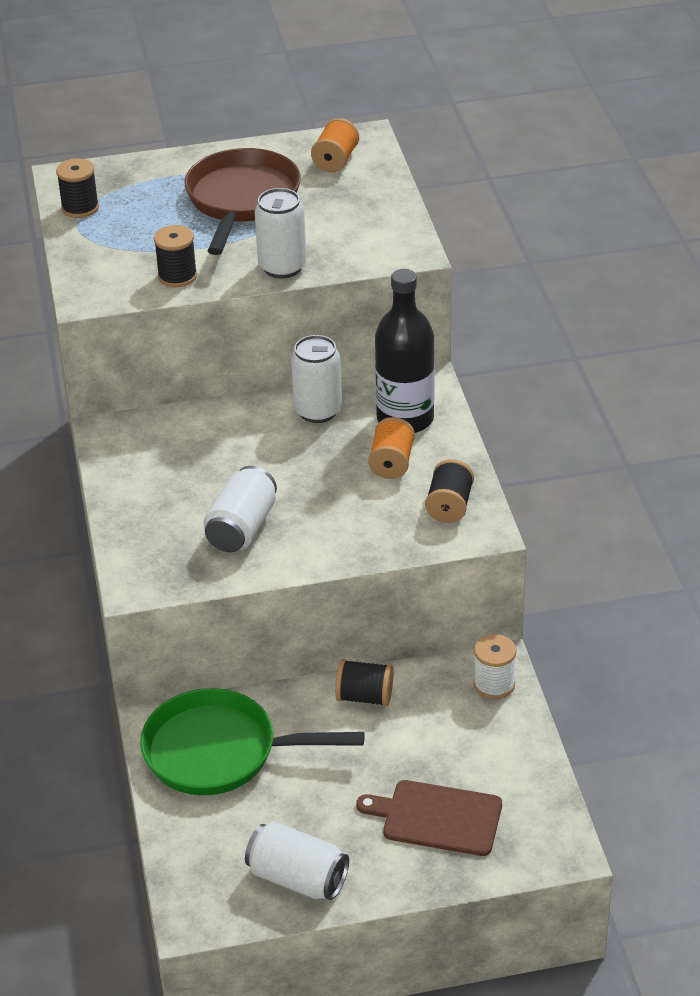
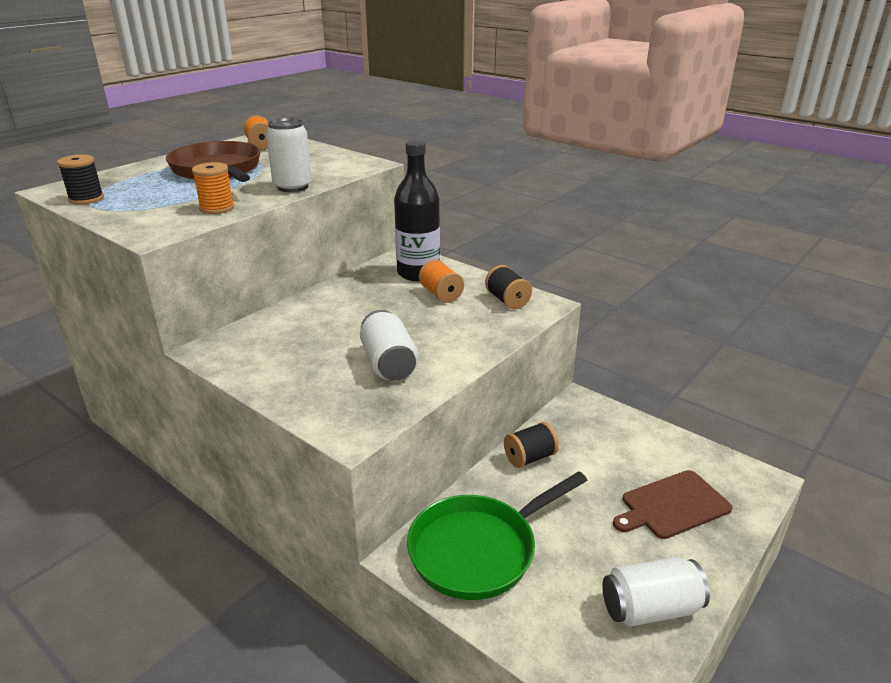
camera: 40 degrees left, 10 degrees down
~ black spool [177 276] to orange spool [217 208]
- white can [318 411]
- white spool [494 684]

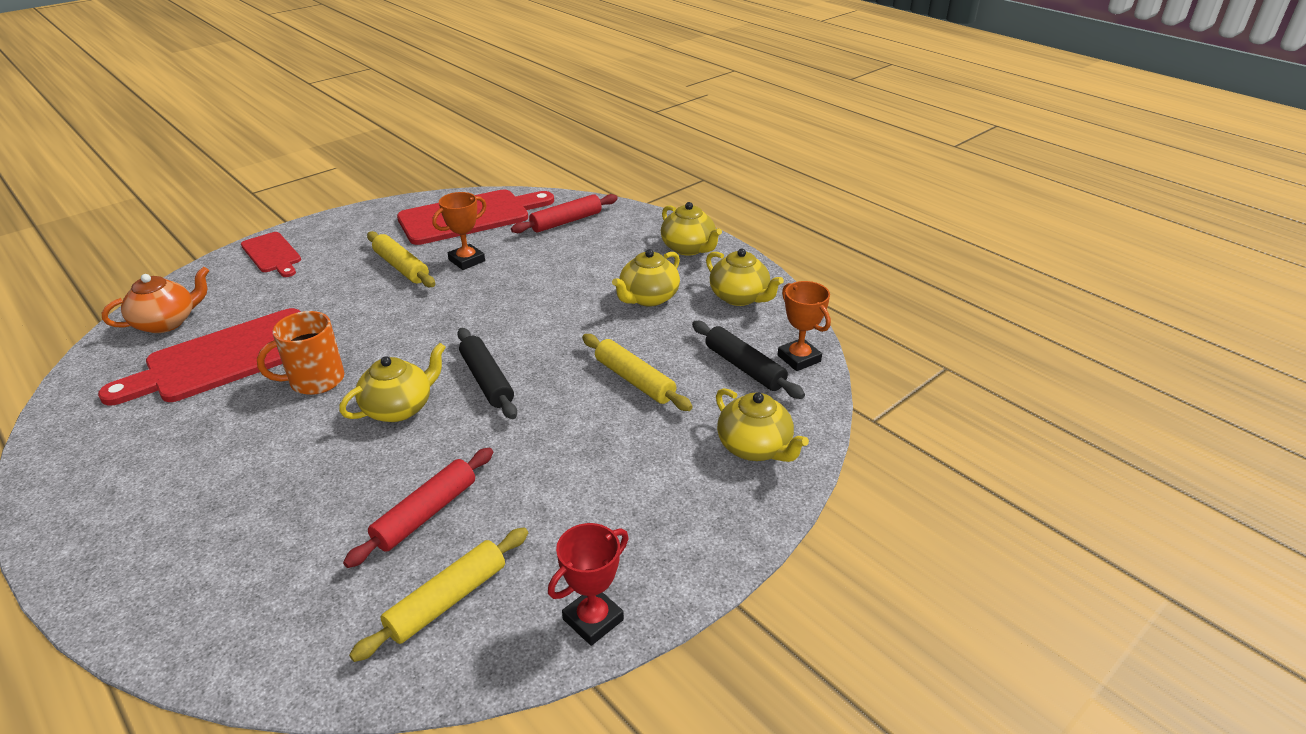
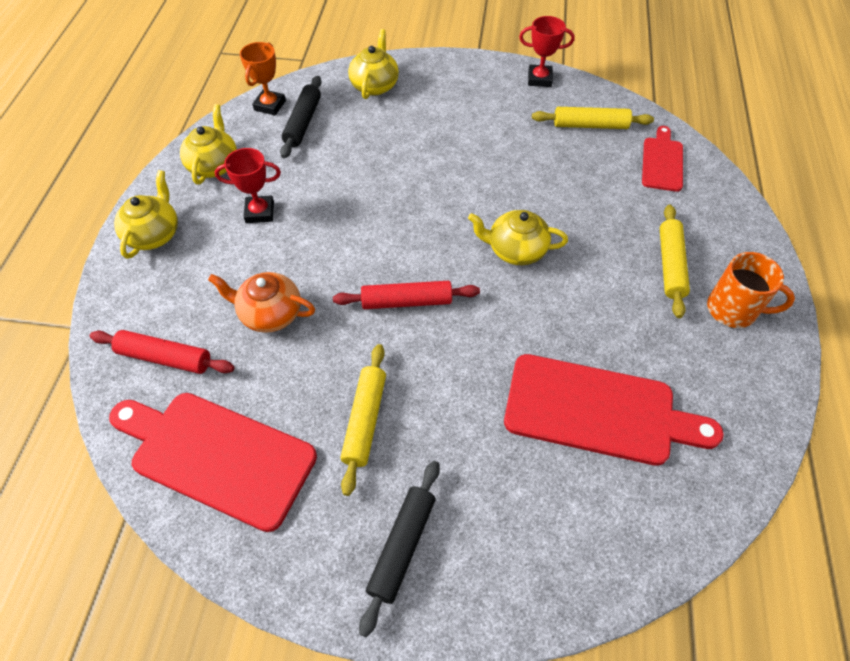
camera: 130 degrees left, 20 degrees up
~ orange teapot [166 322] to [270 314]
~ yellow teapot [648 298] to red trophy [259 212]
~ red rolling pin [426 514] to [406 301]
~ black rolling pin [486 380] to [402 547]
~ red cutting board [272 254] to [662 162]
~ yellow rolling pin [634 380] to [670 265]
~ orange mug [315 380] to [733 310]
- orange trophy [467 260]

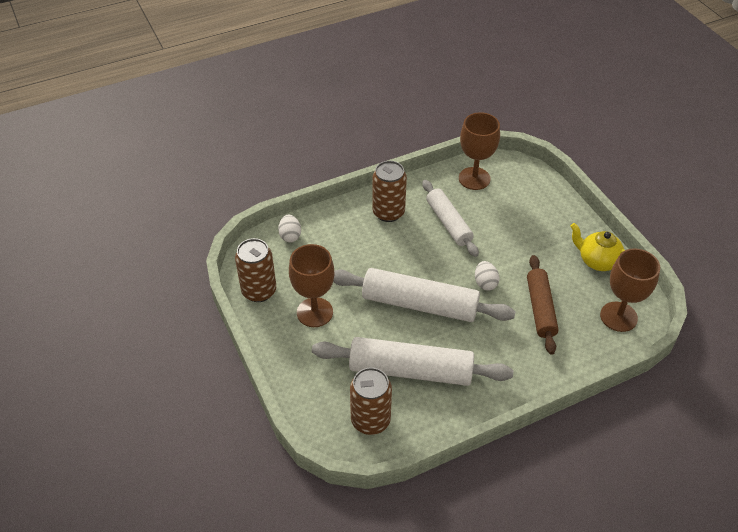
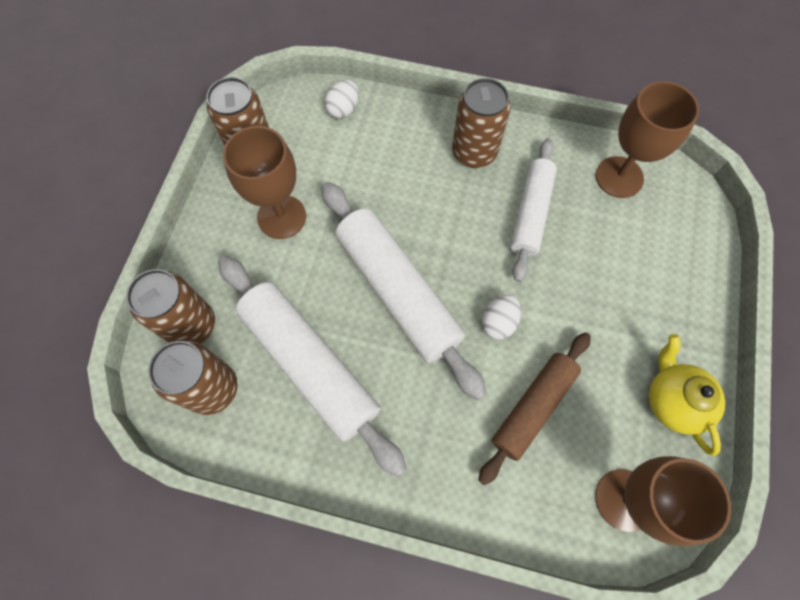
camera: 40 degrees right, 20 degrees up
+ brown can [192 325]

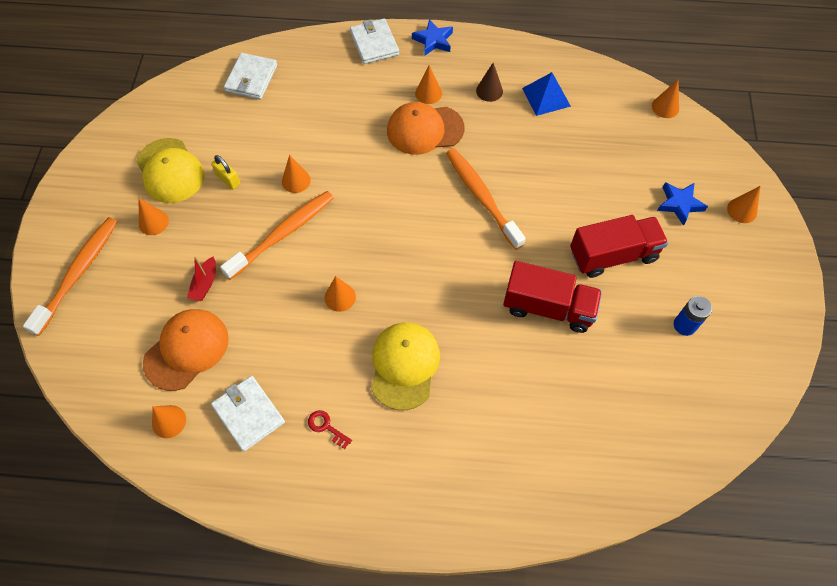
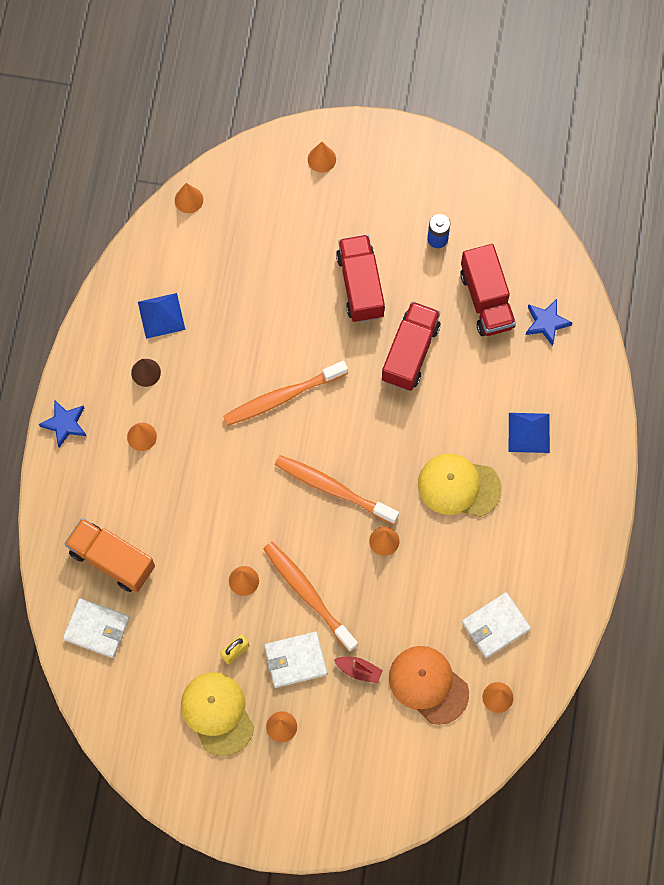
camera: 85 degrees left, 10 degrees up
+ orange truck [112 560]
~ yellow cap [170 171] = [217 713] 90 degrees counterclockwise
~ white wallet [374 43] to [295 660]
~ orange toothbrush [78 273] to [333 489]
+ red truck [486 300]
+ blue pyramid [529 432]
~ blue star [679 204] to [546 323]
- red key [326 427]
- orange cap [425 130]

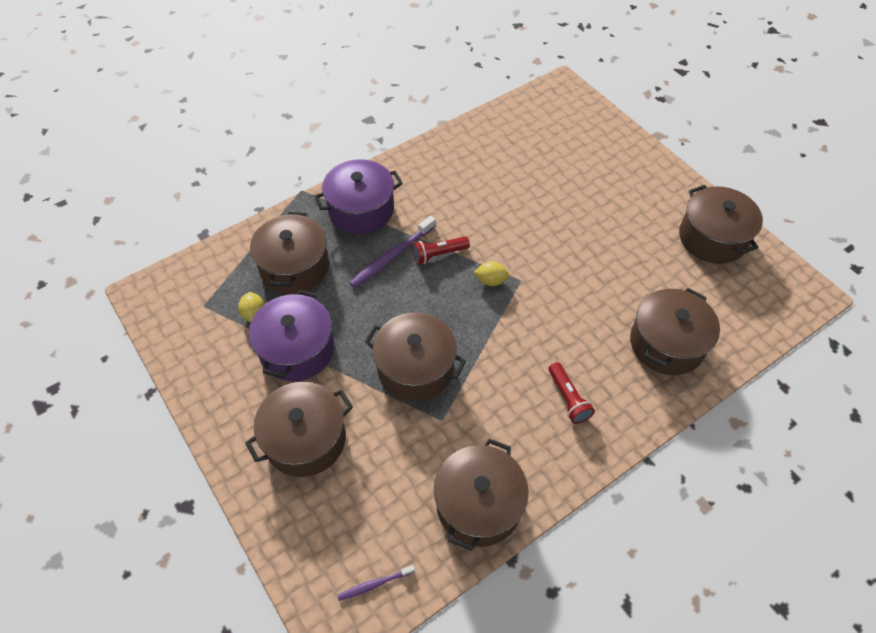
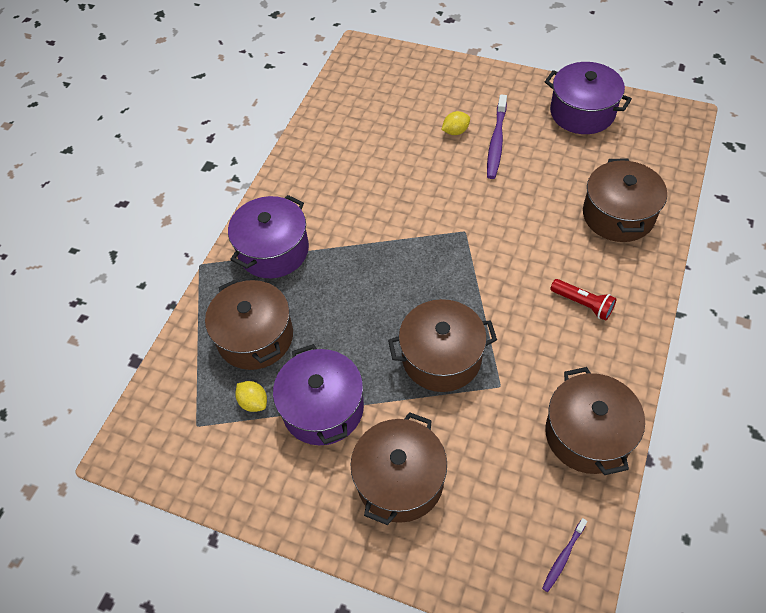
camera: 30 degrees left, 0 degrees up
~ yellow lemon [491 281] to [455 131]
~ purple toothbrush [391 257] to [496 142]
~ brown pot [712 238] to purple pot [582 112]
- red flashlight [438 254]

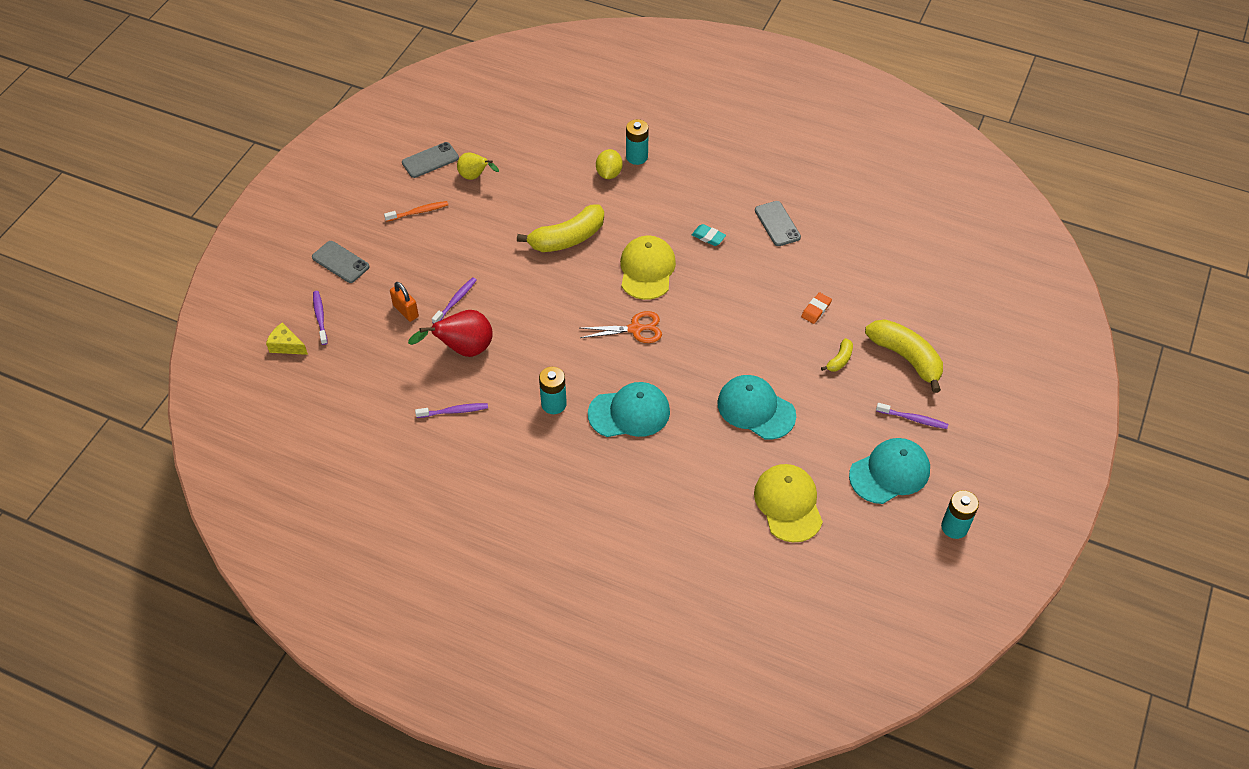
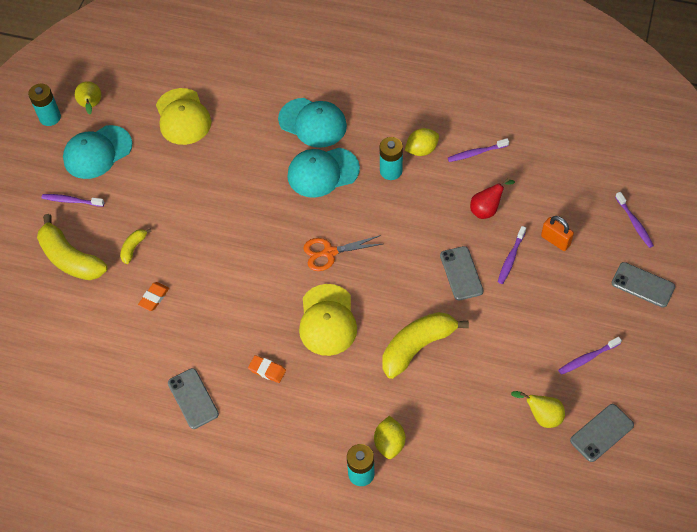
camera: 175 degrees right, 5 degrees up
+ yellow pear [91 106]
~ turquoise eraser [708 237] to orange eraser [267 370]
~ turquoise cap [756 409] to [312 123]
+ yellow lemon [421 150]
+ grey phone [461 273]
~ red pear [463 349] = [486 210] x0.64
~ orange toothbrush [418 212] to purple toothbrush [587 358]
- yellow cheese [286 346]

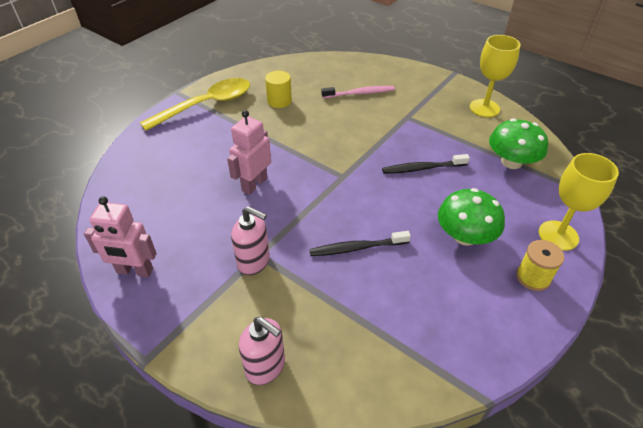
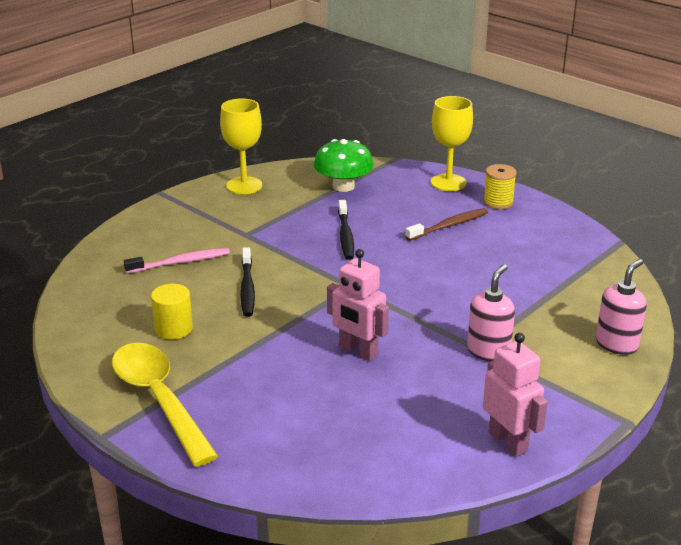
camera: 85 degrees left, 15 degrees down
~ pink toothbrush [359 93] = [180 262] 75 degrees clockwise
~ black toothbrush [357 248] to [247 288]
~ green mushroom [465 236] to brown toothbrush [449 226]
~ pink robot [135 271] = [508 442] 45 degrees counterclockwise

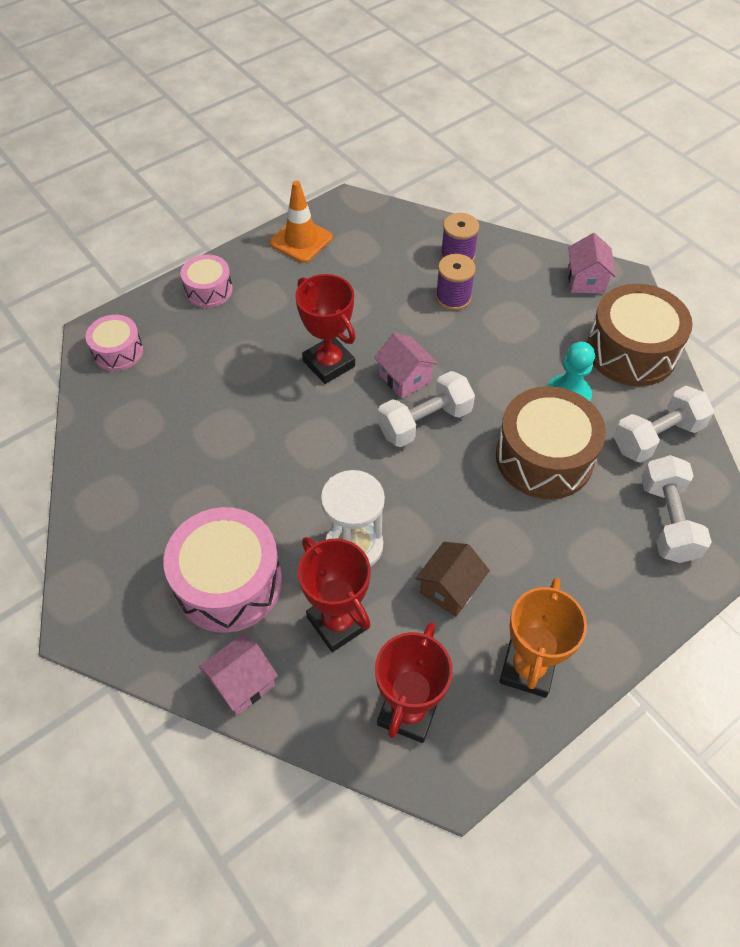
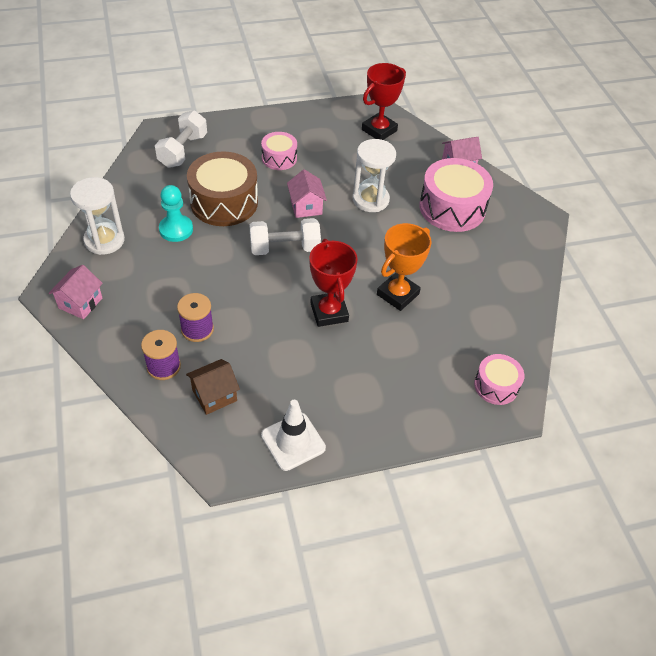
camera: 160 degrees left, 5 degrees down
~ brown drum [631 351] to white hourglass [104 240]
~ brown house [450 588] to [214 395]
~ pink drum [209 290] to [279 158]
~ orange traffic cone [301 240] to white traffic cone [293 441]
~ pink house [405 378] to [306 206]
~ orange trophy [527 668] to [398 294]
- red trophy [338 622]
- white dumbbell [657 437]

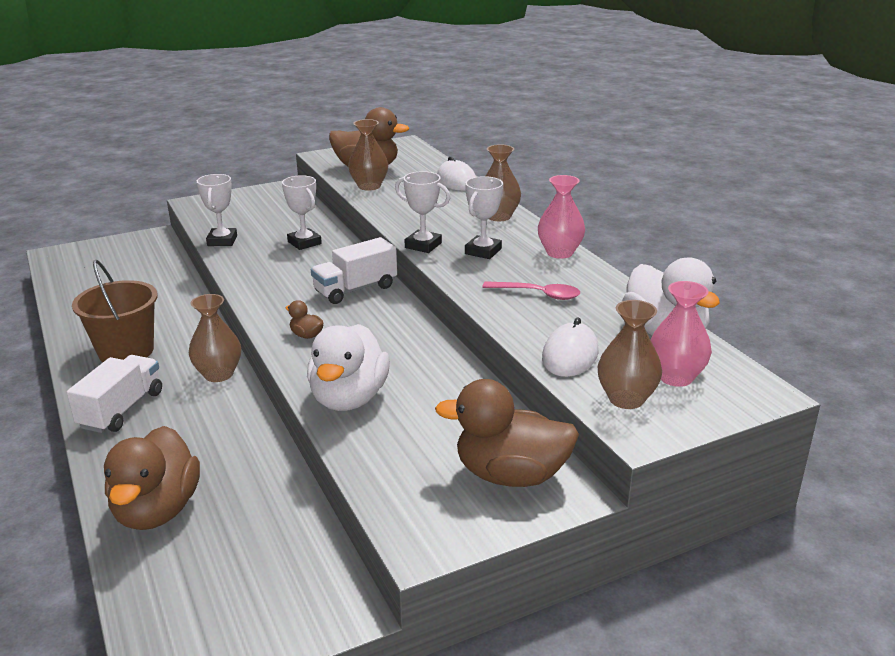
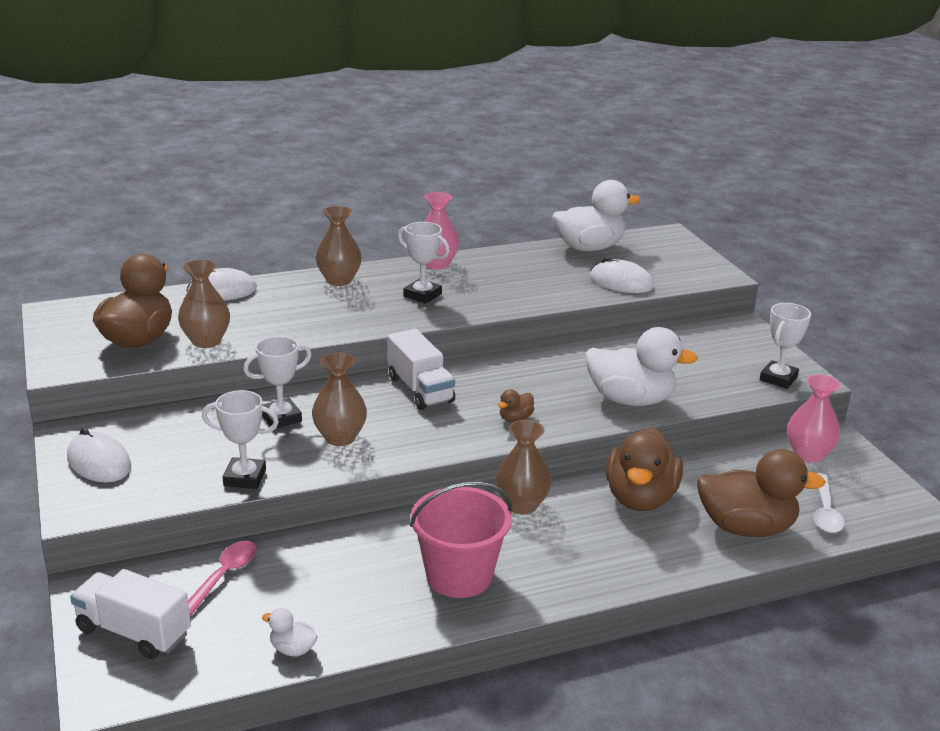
camera: 85 degrees left, 0 degrees up
+ white mouse [99 462]
~ white truck [121 410] to [133 632]
~ pink spoon [538 294] to [223 577]
+ white duck [292 649]
~ brown vase [626 399] to [340 438]
~ brown bucket [126 351] to pink bucket [459 576]
~ brown duck [511 475] to [640 498]
~ white trophy [423 245] to [778 378]
~ pink vase [675 377] to [808 454]
+ white spoon [825 511]

